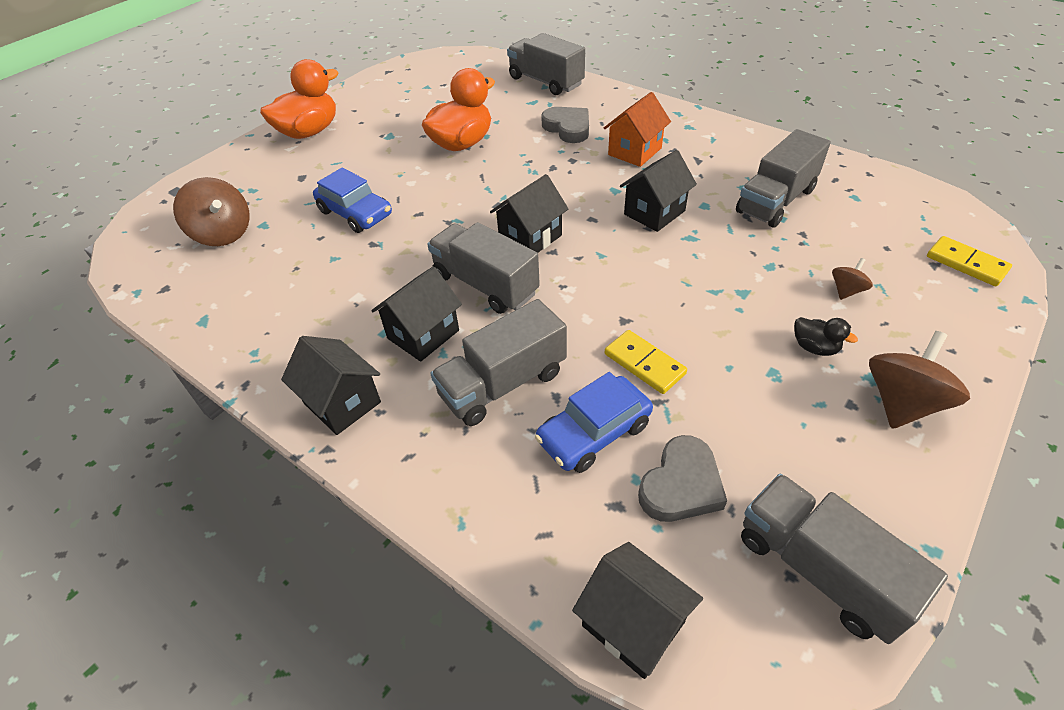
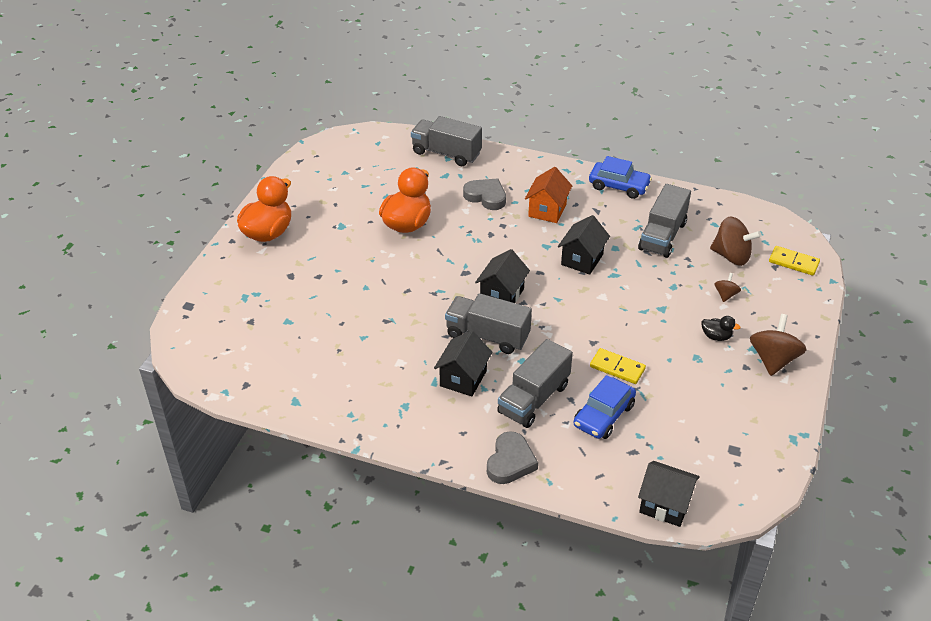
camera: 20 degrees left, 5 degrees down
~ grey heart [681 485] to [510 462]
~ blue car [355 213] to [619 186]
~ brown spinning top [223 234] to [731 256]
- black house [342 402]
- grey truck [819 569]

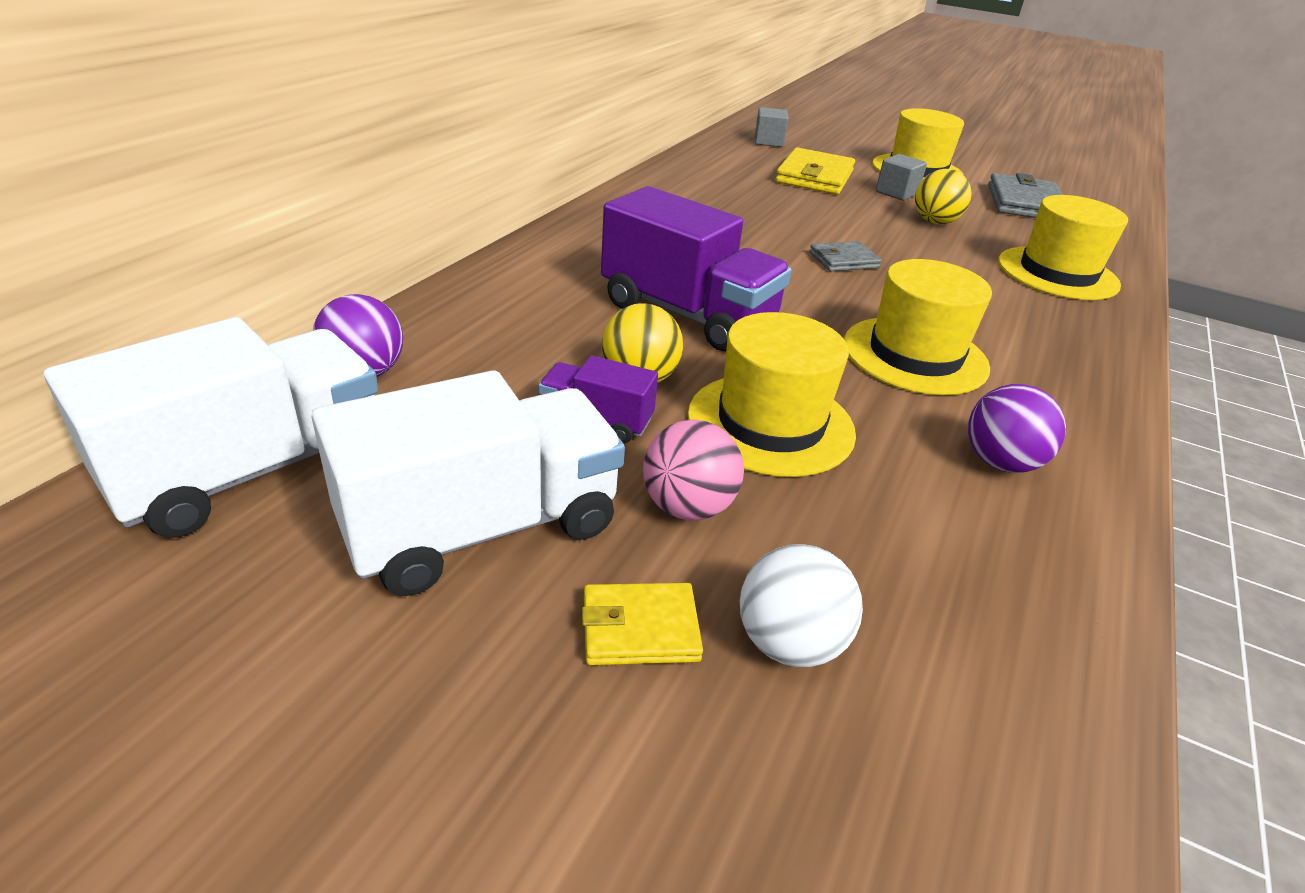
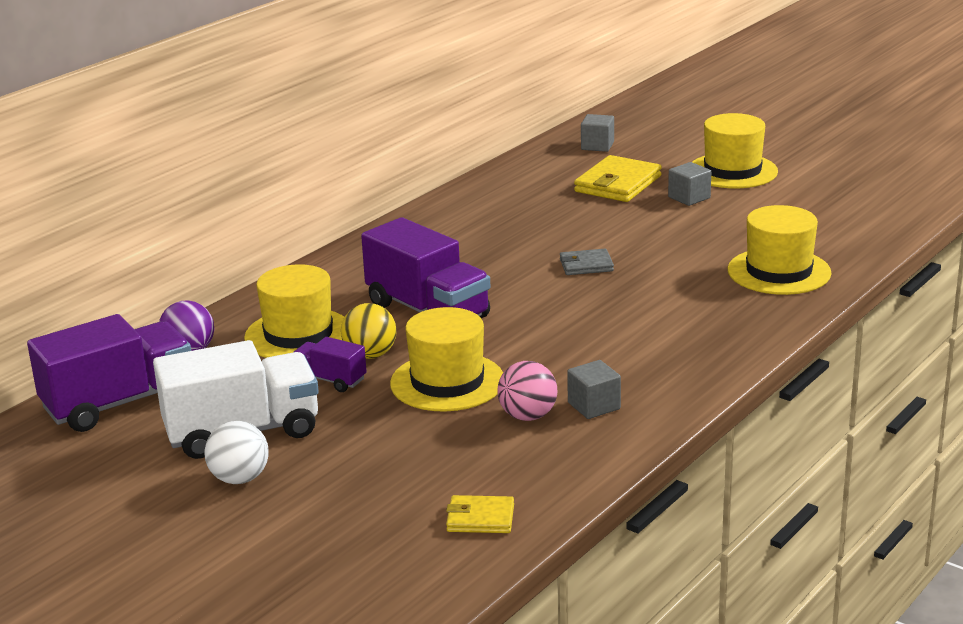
camera: 15 degrees right, 10 degrees down
~ white truck [251 470] to purple truck [119 403]
~ white ball [789 643] to [240 479]
~ yellow hat [915 355] to [298 335]
~ yellow wallet [640 628] to [480 518]
~ pink ball [687 507] to [528 416]
~ purple ball [1000 463] to grey cube [594 406]
- yellow ball [934 222]
- grey wallet [1025 203]

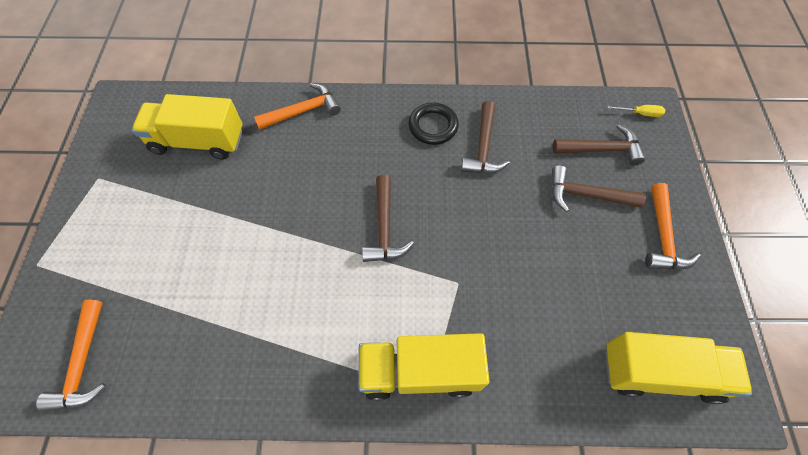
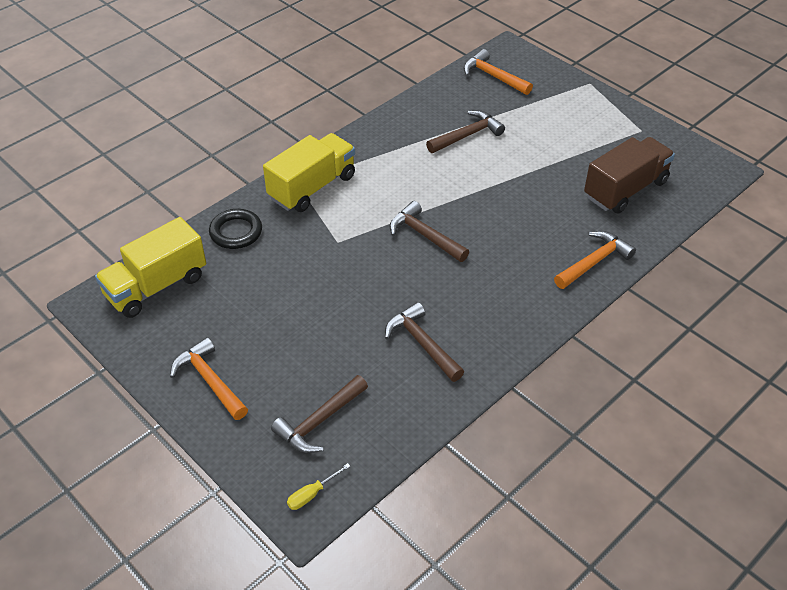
camera: 135 degrees right, 15 degrees down
~ black ring [433 126] to [236 232]
~ brown hammer [586 195] to [467 135]
~ orange hammer [303 111] = [594 262] 150 degrees counterclockwise
~ yellow truck [198 141] to brown truck [625 189]

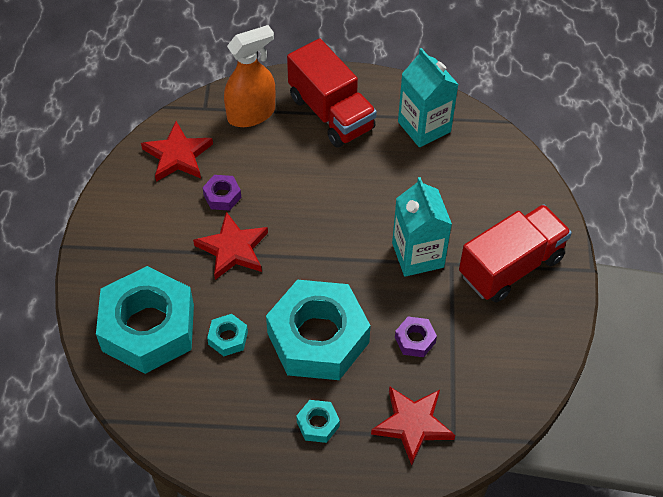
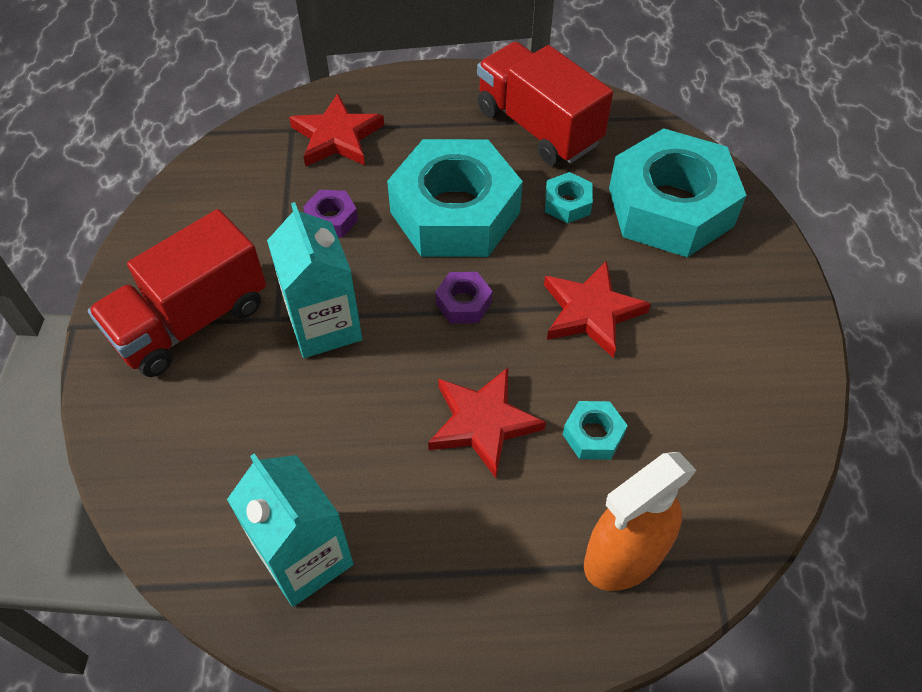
camera: 175 degrees right, 0 degrees up
~ red star [178 155] to [482 423]
~ purple nut [222 196] to [463 303]
~ red truck [331 113] to [538 127]
~ turquoise nut [318 424] to [593 435]

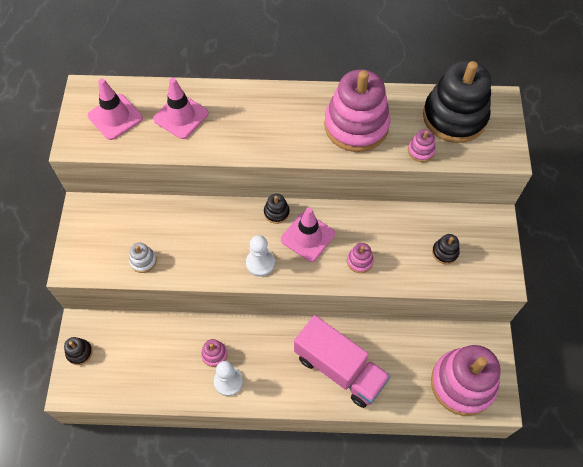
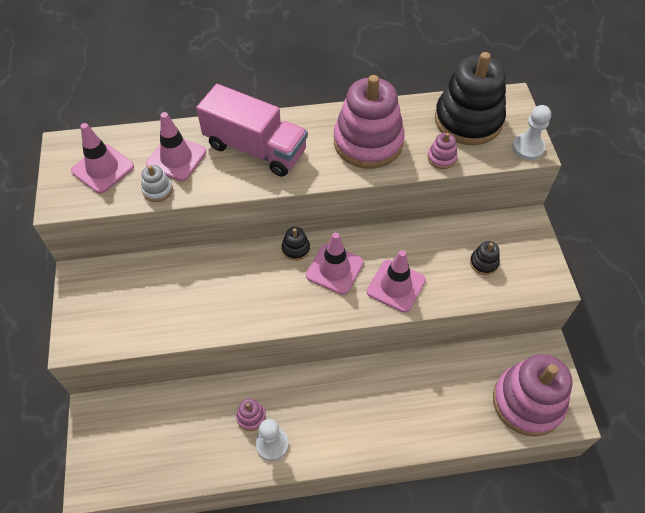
camera: 10 degrees left, 5 degrees down
~ white stacking toy [143 261] to [157 190]
~ pink truck [339 369] to [255 148]
~ pink stacking toy [359 261] to pink traffic cone [396 286]
~ white pawn [260 263] to [528 148]
- black stacking toy [79 352]

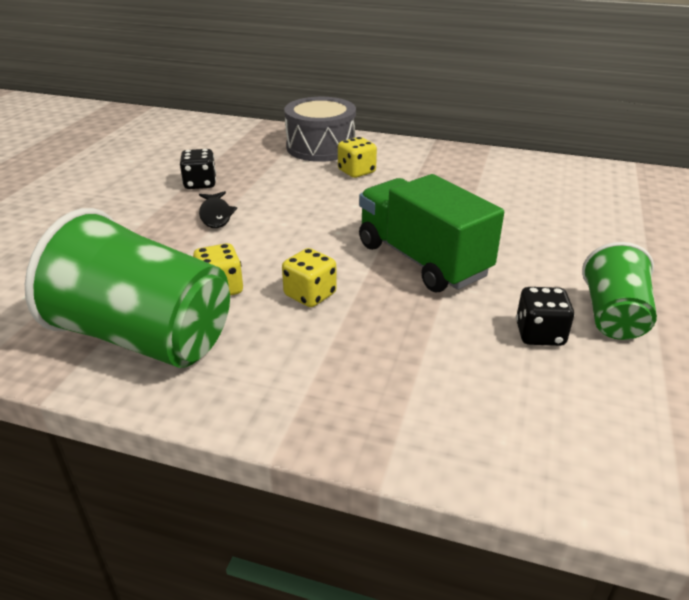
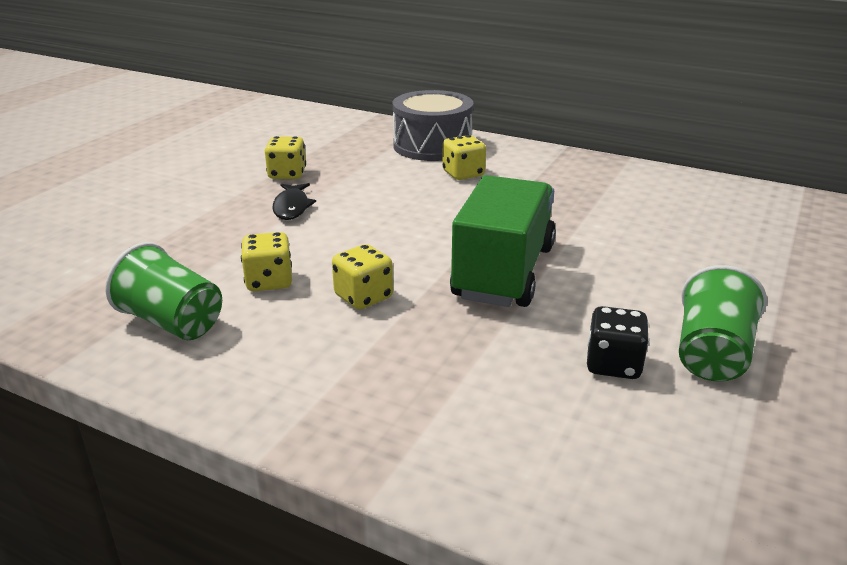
camera: 10 degrees right, 5 degrees down
~ green cup [145 337] = [172 322] x0.56
~ black dice [200 184] to yellow dice [287 174]
~ green truck [422 260] = [504 272] 45 degrees clockwise

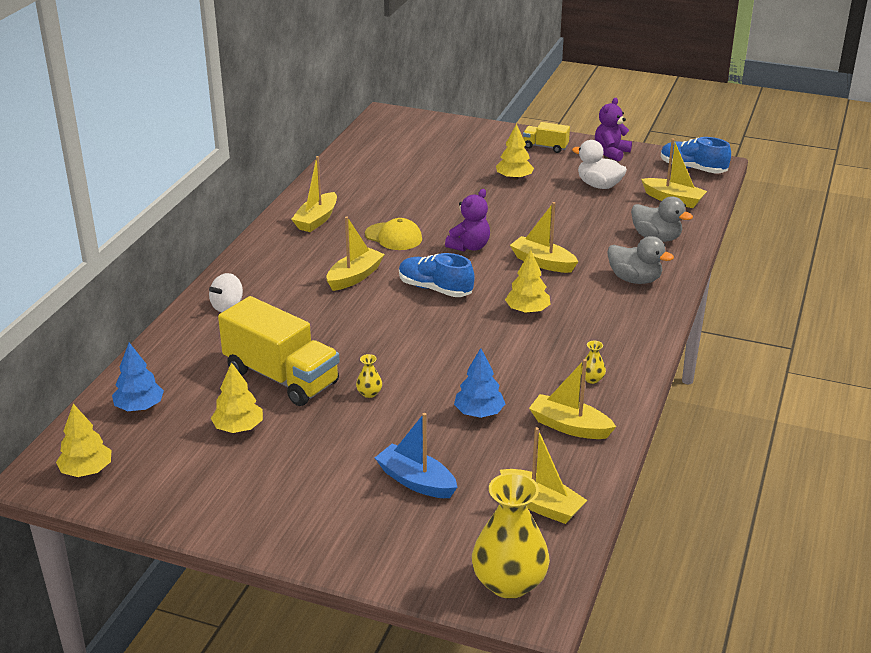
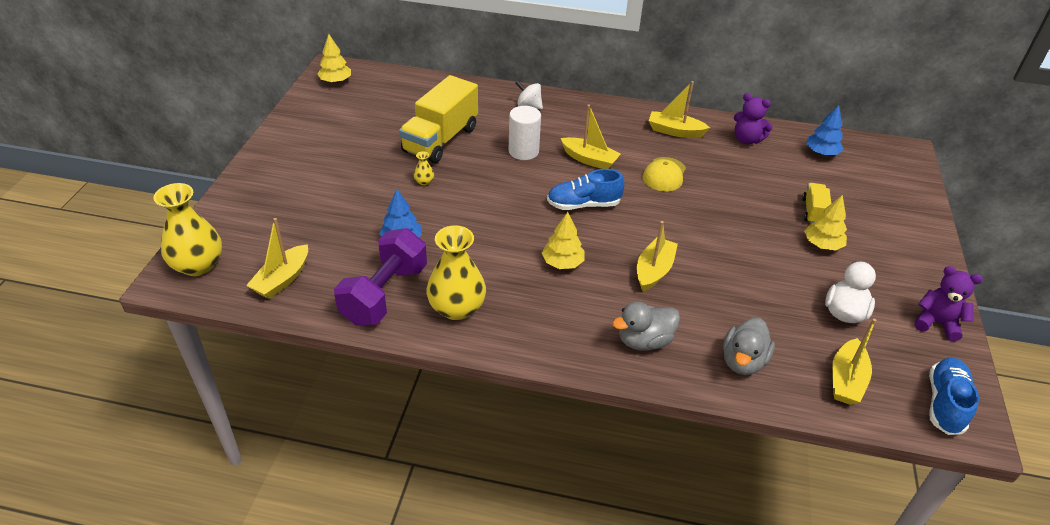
camera: 80 degrees right, 10 degrees up
~ yellow boat [569 426] to purple dumbbell [384 294]
~ yellow vase [592 379] = [457 308] x2.42
+ white cylinder [523 151]
~ blue shoe [435 289] = [583 204] 120 degrees counterclockwise
~ grey duck [634 279] = [644 341] 45 degrees clockwise
~ purple teddy bear [469 247] to [747 140]
~ yellow truck [545 147] to [813 212]
~ blue tree [139 407] to [821 153]
- yellow tree [238 428]
- blue boat [416 481]

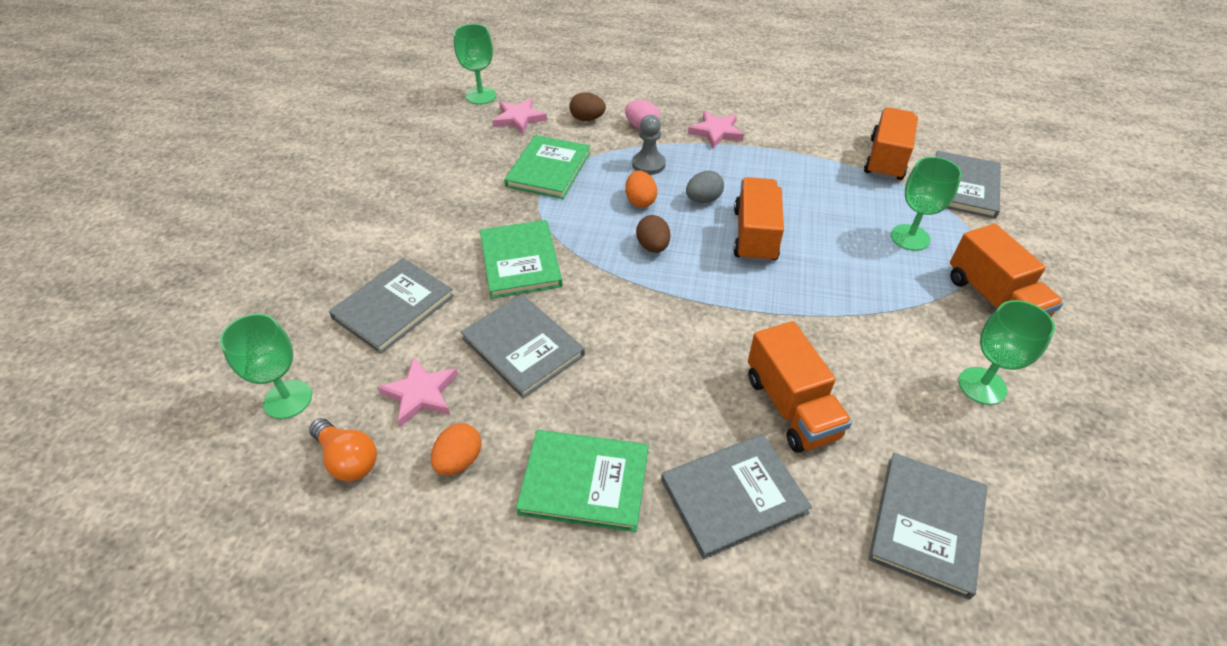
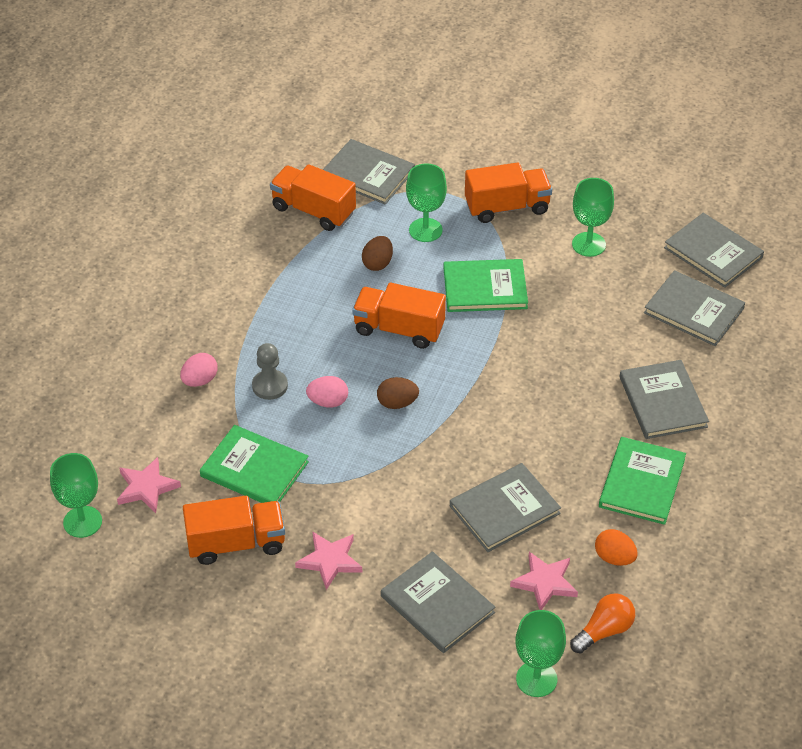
camera: 80 degrees left, 0 degrees up
~ orange truck [791 407] to [236 543]
~ pink star [716 132] to [330 561]
~ orange egg [640 201] to pink egg [328 402]
~ brown egg [587 119] to [377 263]
~ green book [520 261] to [485 288]
+ grey book [713 252]
- grey egg [703 200]

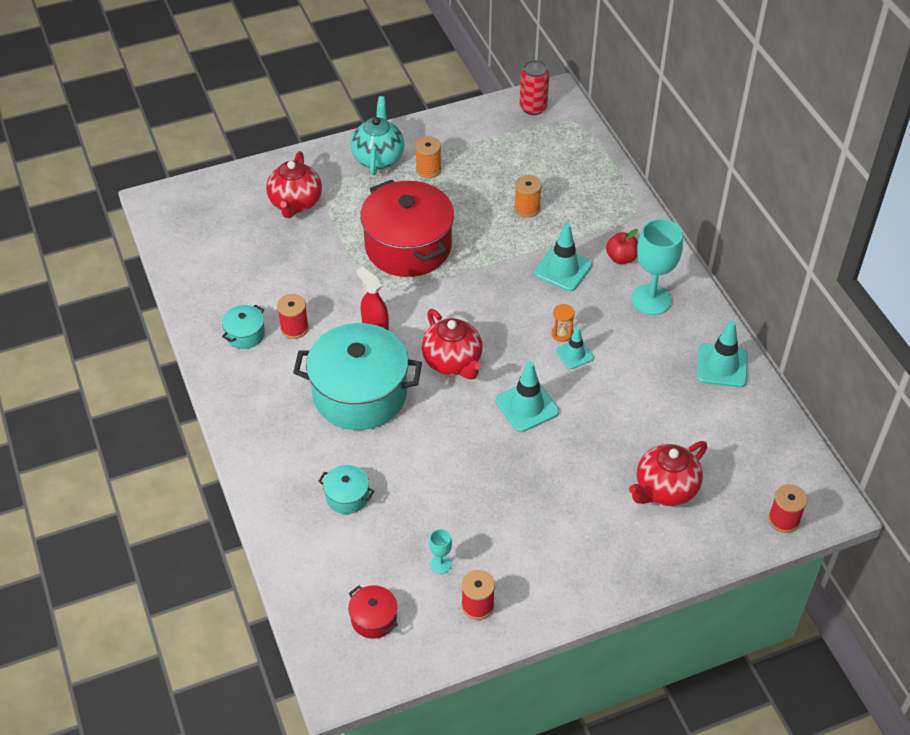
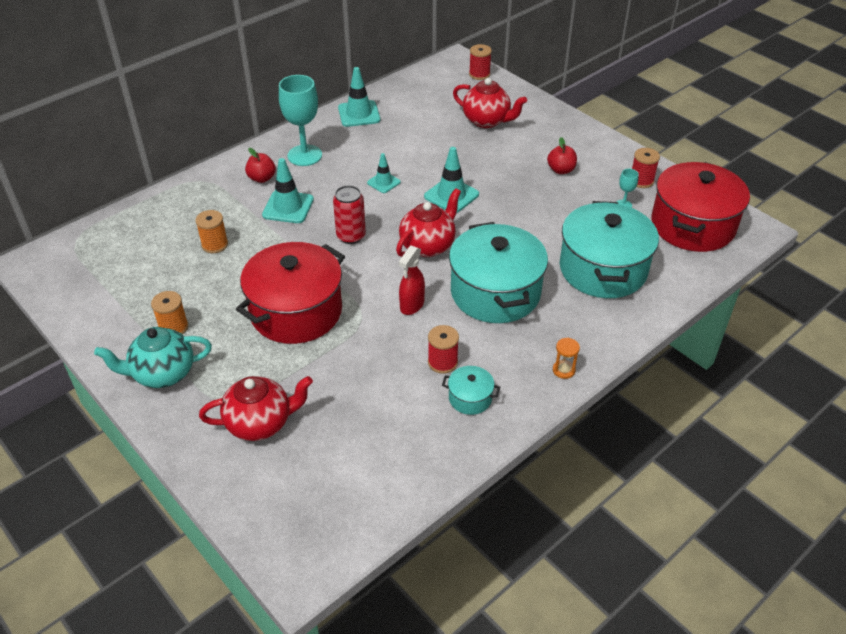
camera: 110 degrees left, 5 degrees down
~ red can [533 108] to [351 236]
+ red apple [561 170]
~ orange hourglass [561 334] to [563 370]
~ turquoise pot [347 496] = [603 269] x2.32
~ red pot [373 619] = [692 225] x2.32

